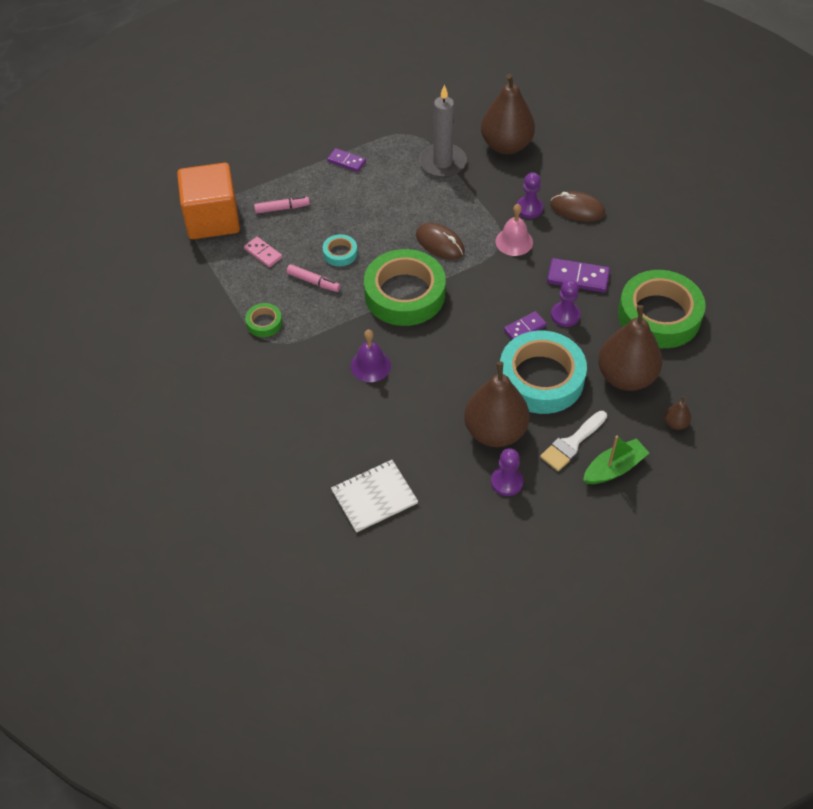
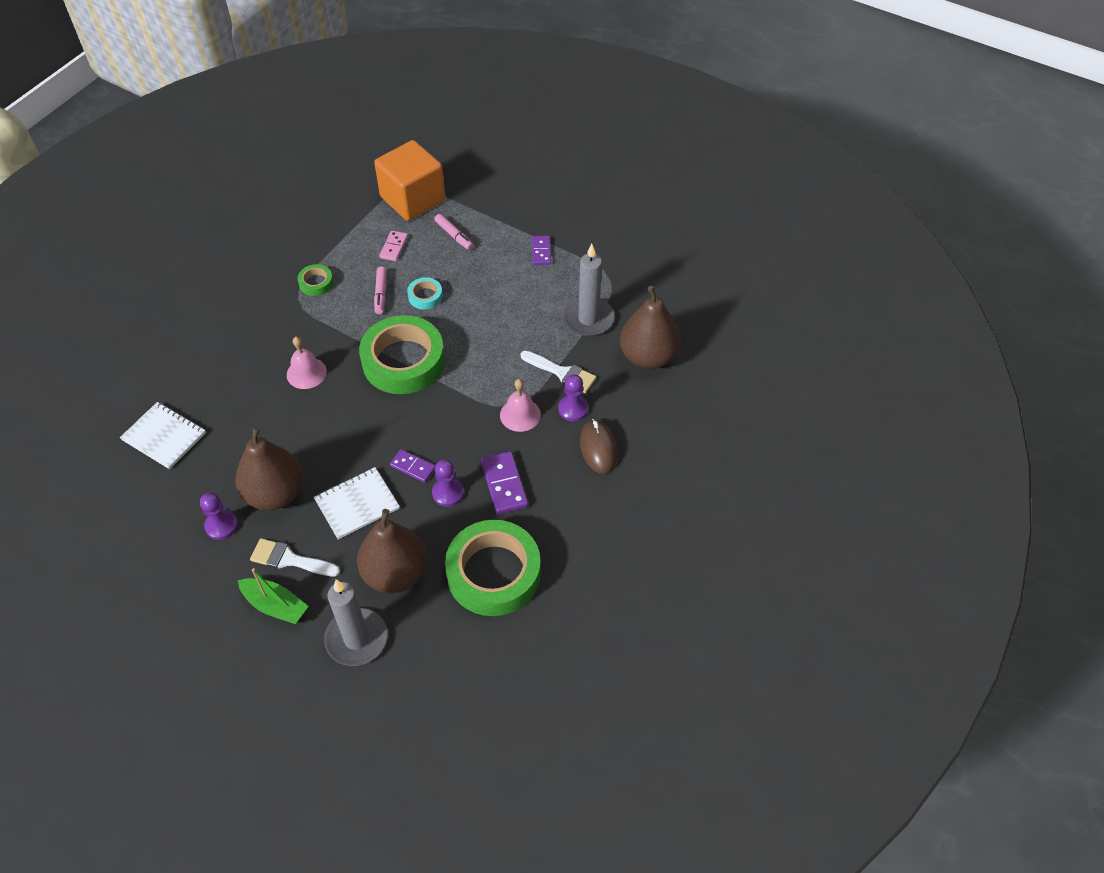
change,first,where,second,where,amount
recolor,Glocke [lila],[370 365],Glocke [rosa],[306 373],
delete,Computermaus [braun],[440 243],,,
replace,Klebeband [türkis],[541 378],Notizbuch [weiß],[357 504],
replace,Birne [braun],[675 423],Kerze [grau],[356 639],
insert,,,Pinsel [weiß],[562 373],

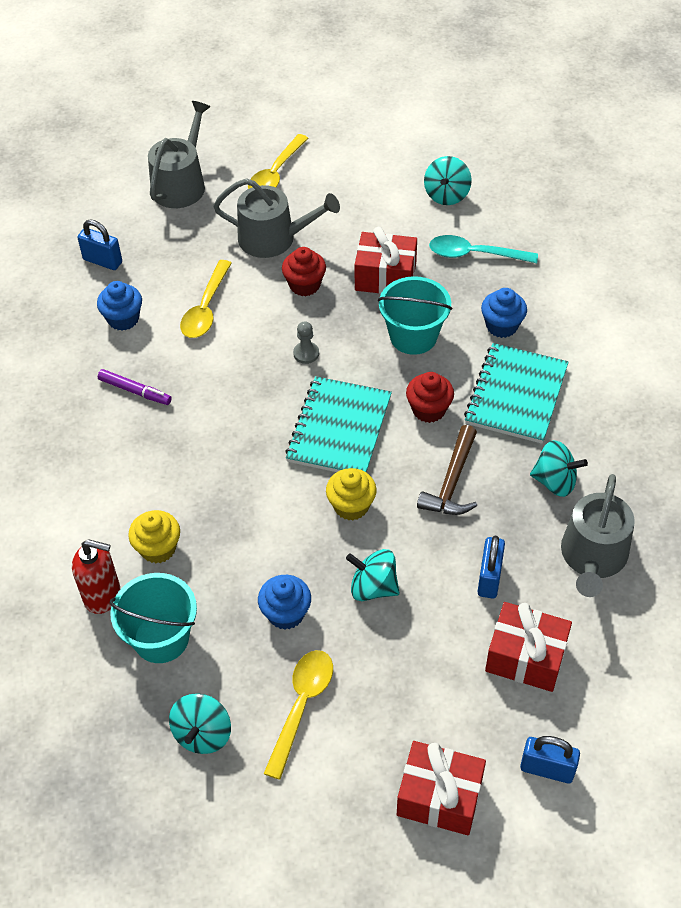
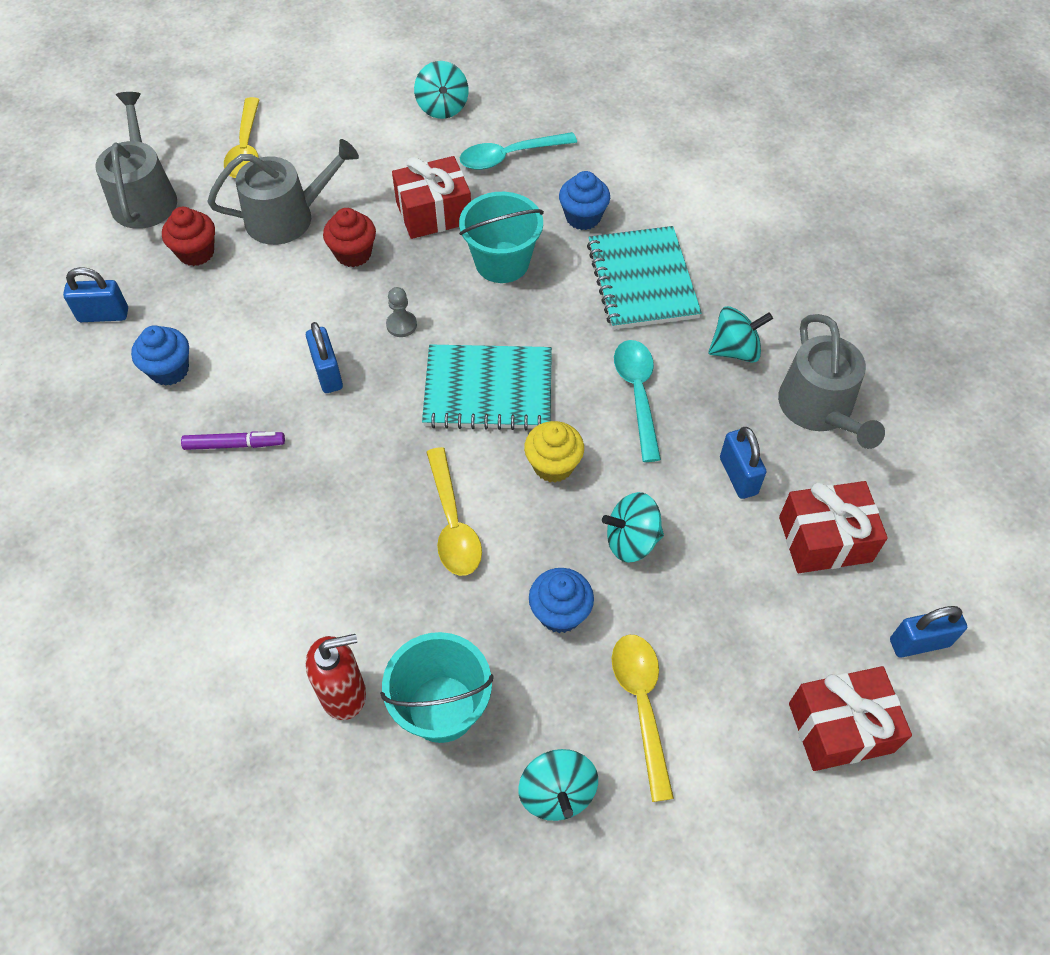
change,first,where,second,where,amount
delete,Muffin [gelb],[158 548],,,
move,Löffel [gelb],[206 308],,[453 523],
rotate,Notizbuch [türkis],[339 429],,[488 390],75 degrees counterclockwise
move,Muffin [rot],[429 410],,[196 252],
replace,Hammer [braun],[451 482],Löffel [türkis],[637 394],
insert,,,Vorhängeschloss [blau],[327 373],

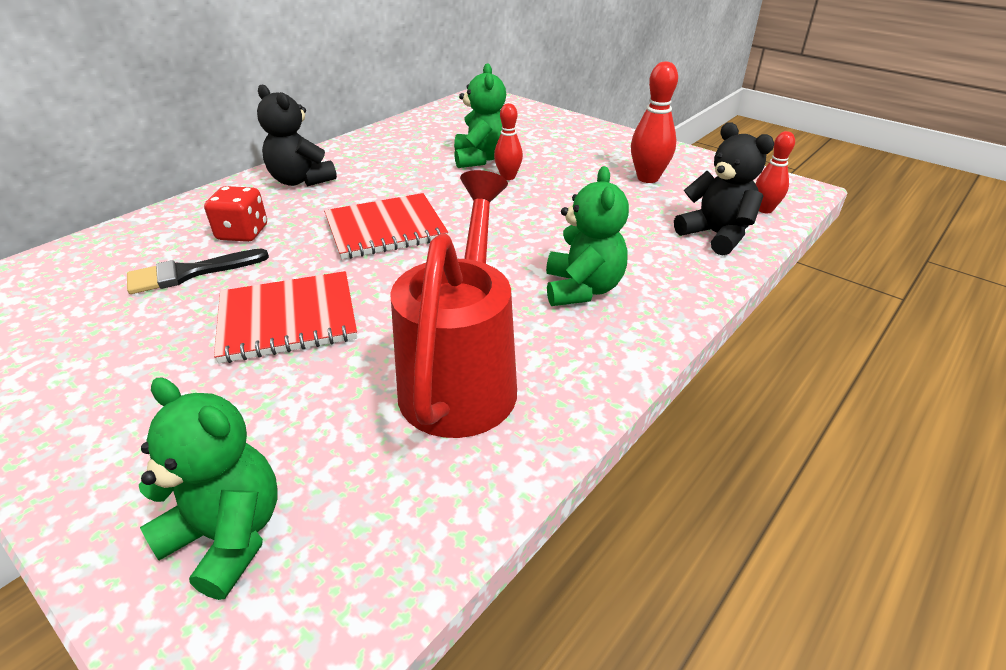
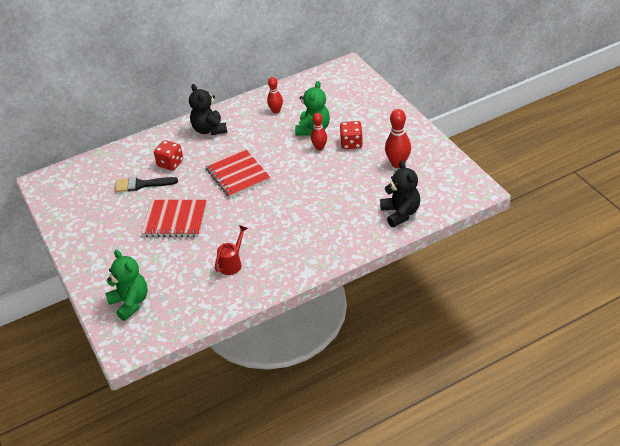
change,first,where,second,where,amount
rotate,Notizbuch [rot],[385 229],,[237 174],60 degrees clockwise
resize,Gießkanne [rot],[463 375],,[232 263],x0.46
delete,Teddybär [grün],[582 289],,,
move,Bowlingkegel [rot],[764 209],,[276 111],
insert,,,Spielwürfel [rot],[351 143],

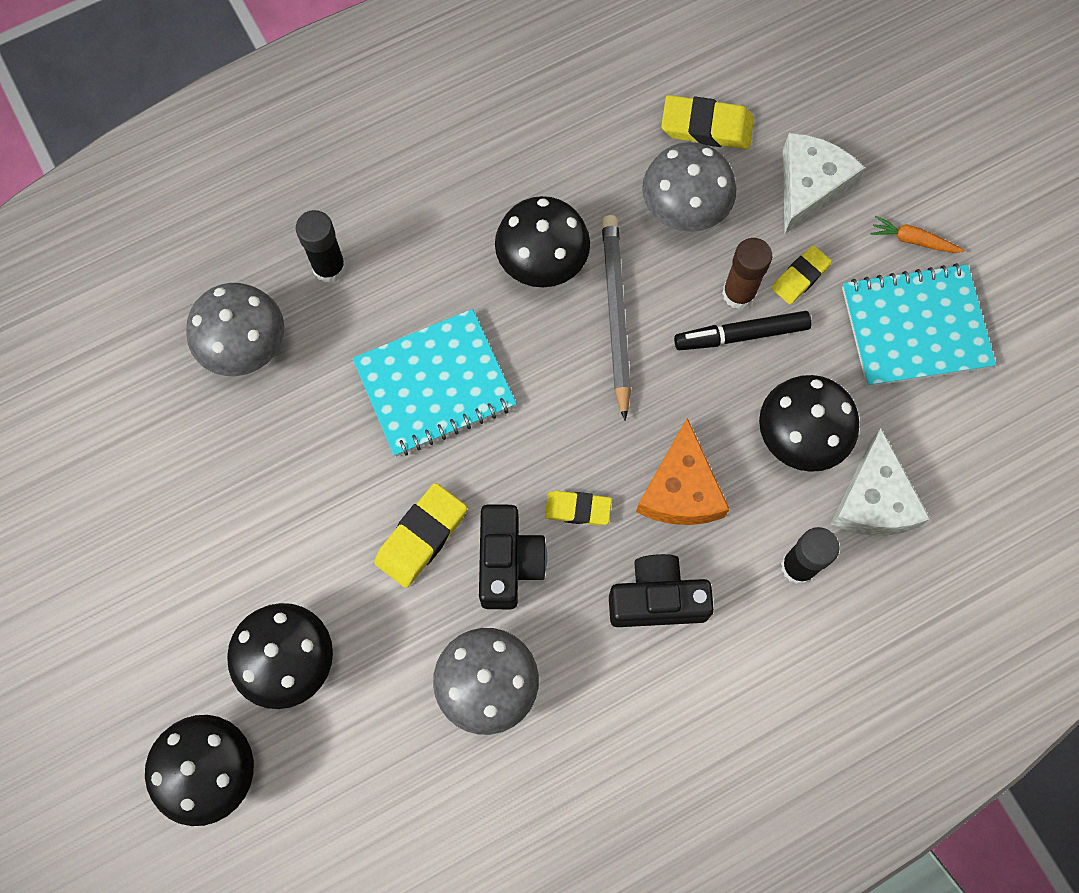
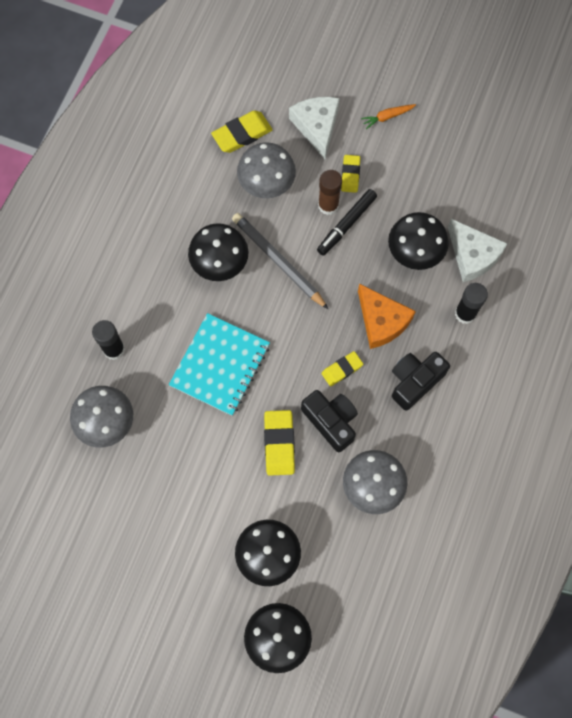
change,first,where,second,where,amount
delete,Notizbuch [türkis],[915 327],,,

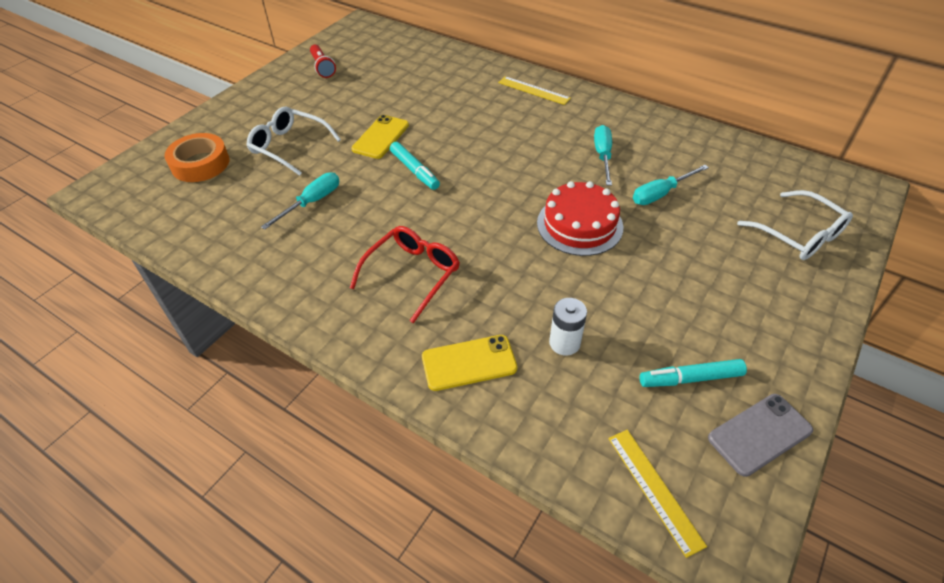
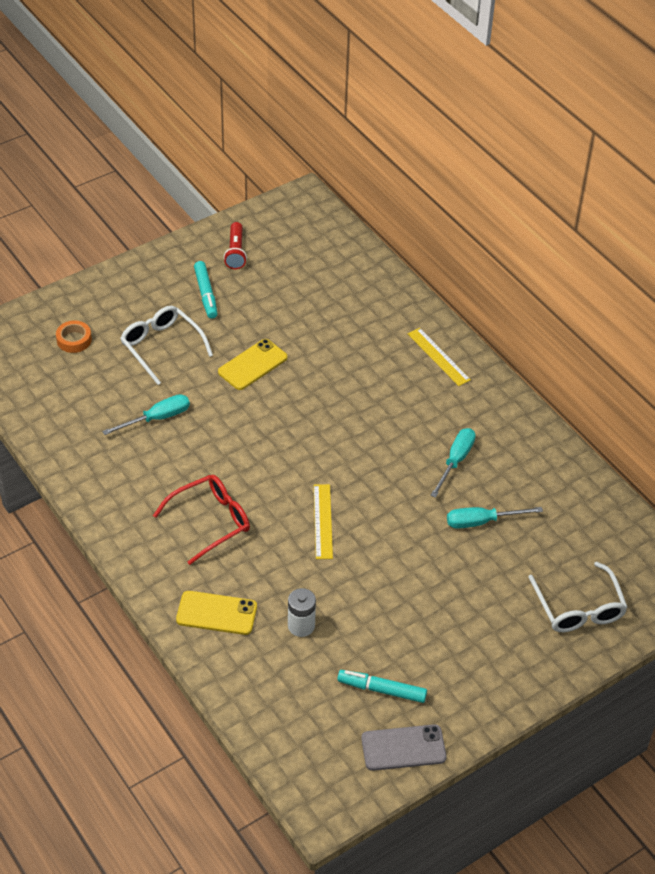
change,first,where,second,where,amount
resize,Klebeband [orange],[200 164],,[74 340],x0.61
move,Filzstift [türkis],[414 171],,[206 294],
delete,Kuchen [rot],[579 225],,,
move,Lineal [gelb],[654 489],,[323 521],

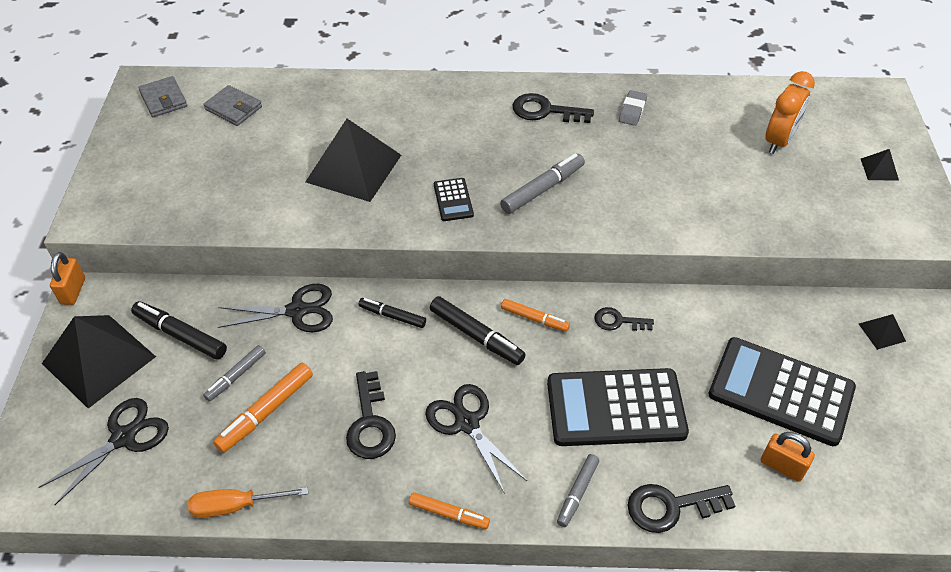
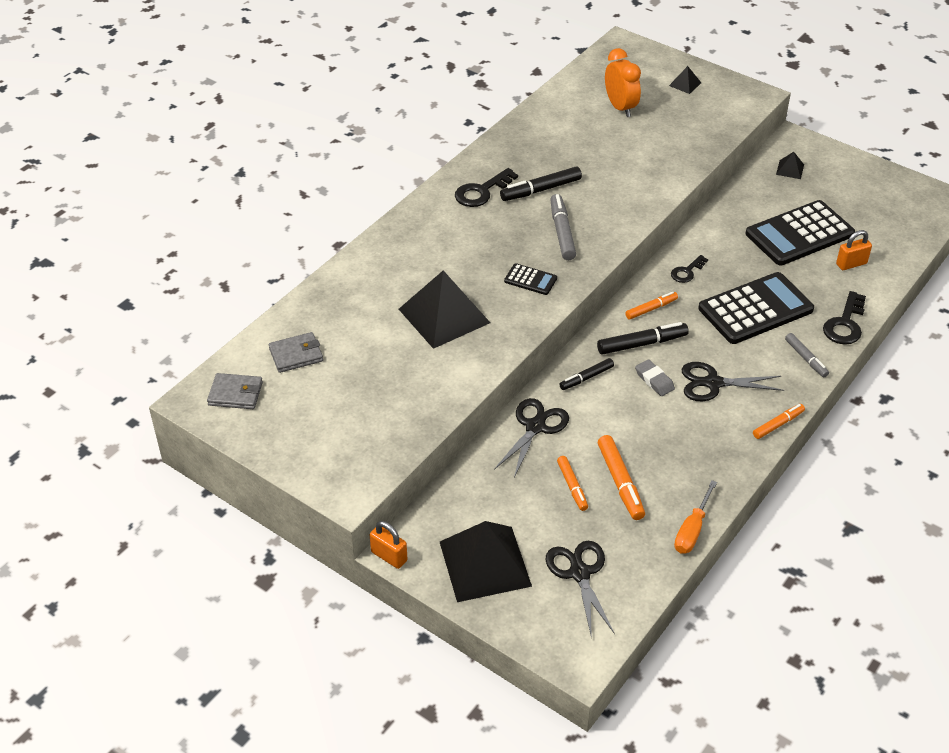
change,first,where,second,where,amount
move,Filzstift [schwarz],[180 335],,[540 190],
recolor,Filzstift [grau],[236 376],Filzstift [orange],[572 486],
delete,Schlüssel [schwarz],[370 423],,,
rotate,Taschenrechner [schwarz],[615 408],,[755 309],150 degrees counterclockwise
move,Radiergummi [grau],[632 111],,[654 380],

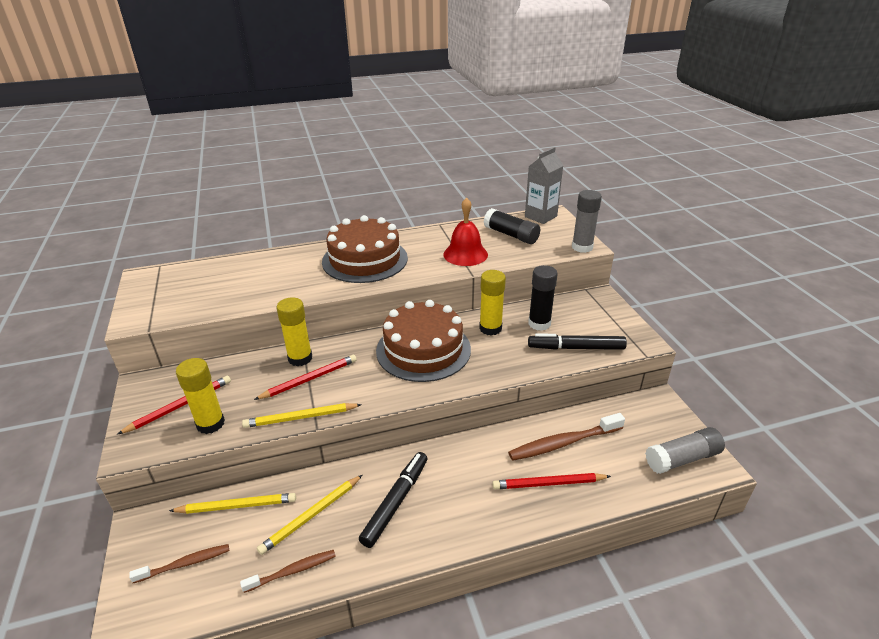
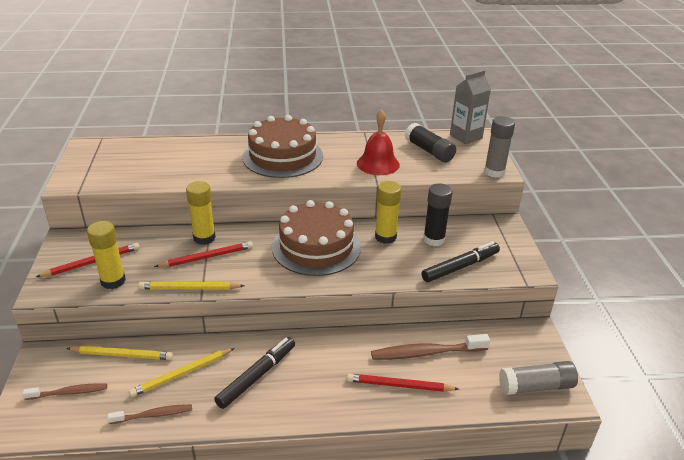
change,first,where,second,where,amount
rotate,Filzstift [schwarz],[576 348],,[460 267],135 degrees clockwise

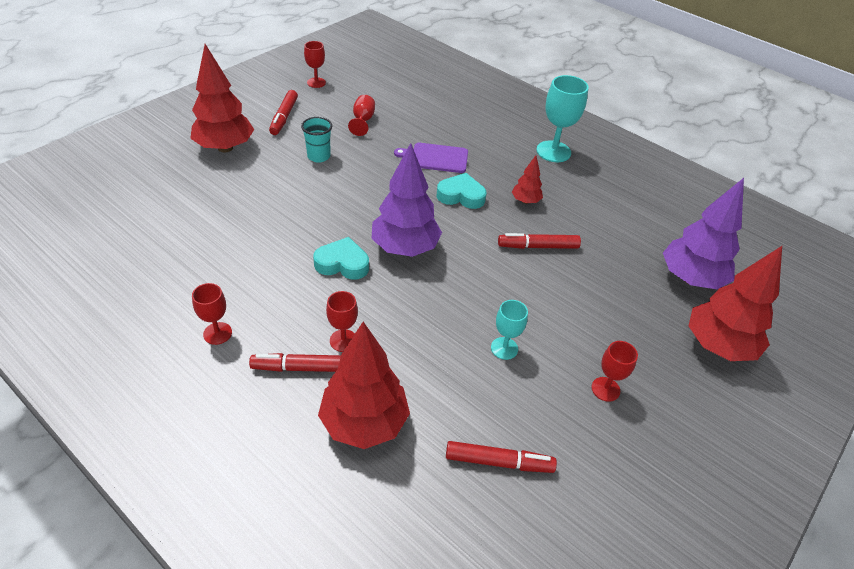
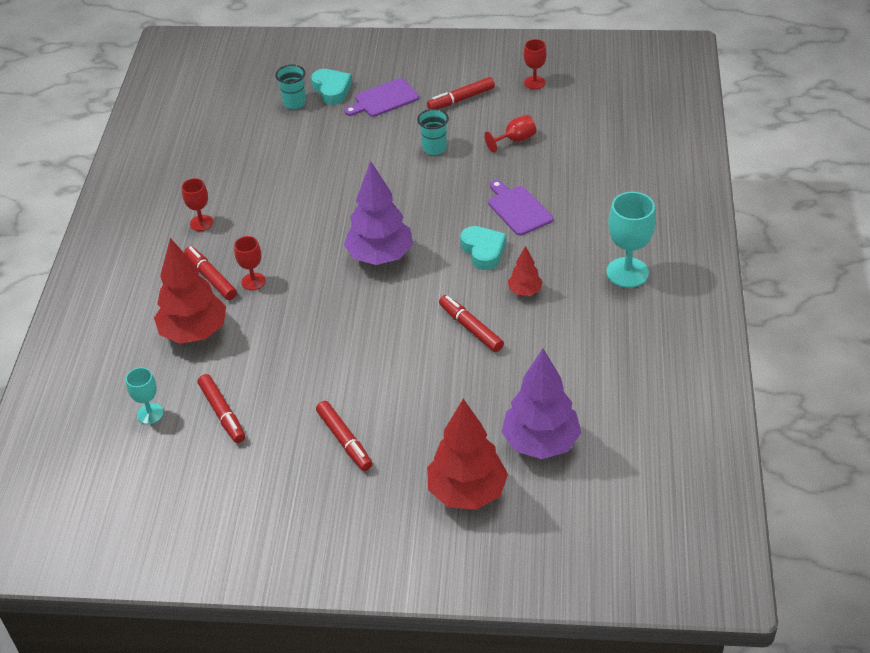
change,first,where,second,where,amount
replace,Baum [rot],[225 147],Schneidebrett [lila],[384 99],
move,Herz [türkis],[342 264],,[332 90],
move,Kelch [türkis],[504 348],,[150 414],
replace,Kelch [rot],[605 389],Filzstift [rot],[344 440],
insert,,,Becher [türkis],[294 103],

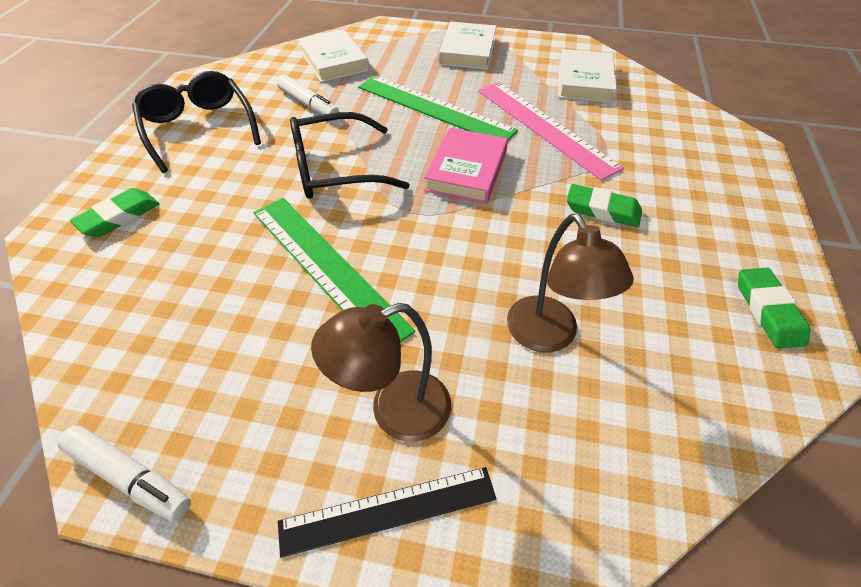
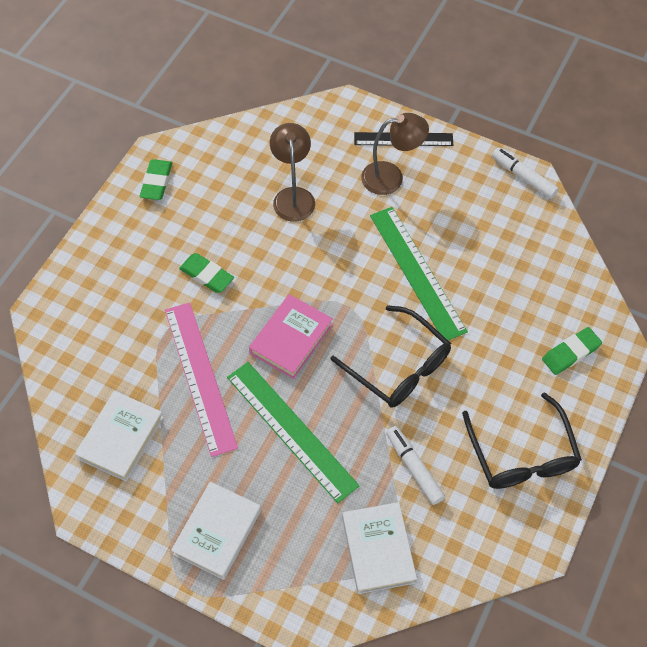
change,first,where,second,where,amount
rotate,Brille [schwarz],[336 169],,[398 366],45 degrees clockwise

